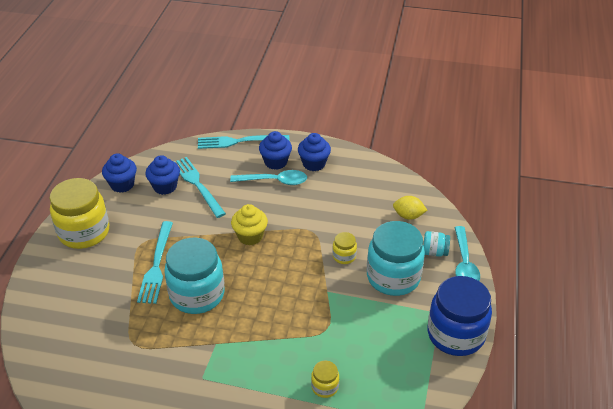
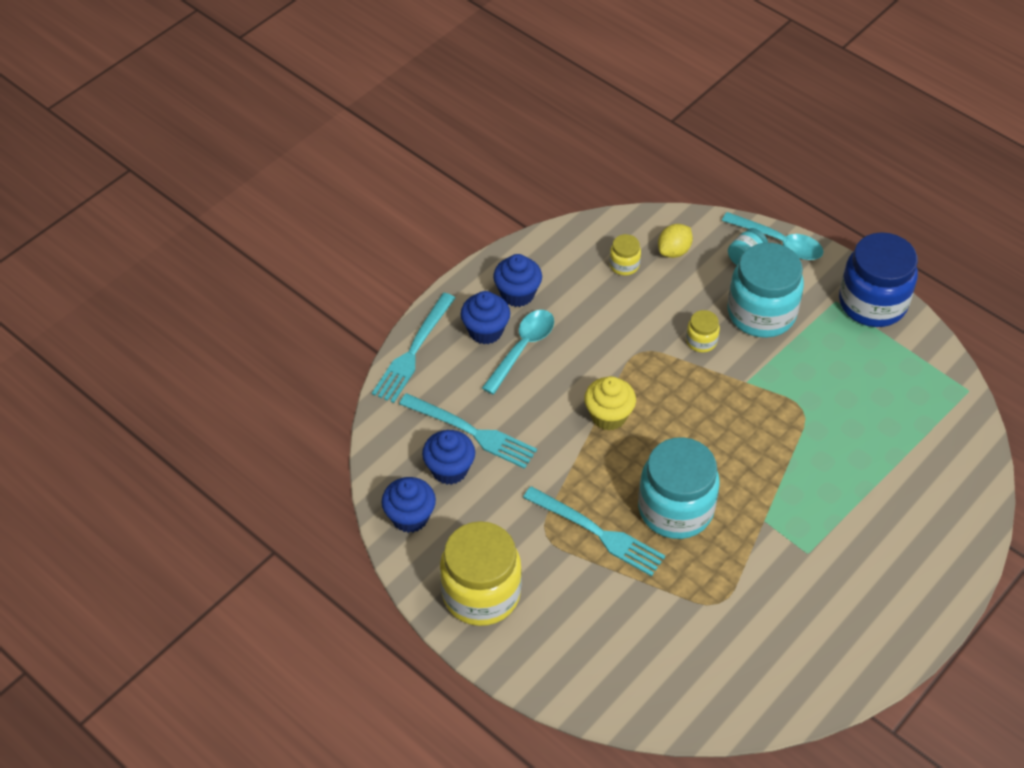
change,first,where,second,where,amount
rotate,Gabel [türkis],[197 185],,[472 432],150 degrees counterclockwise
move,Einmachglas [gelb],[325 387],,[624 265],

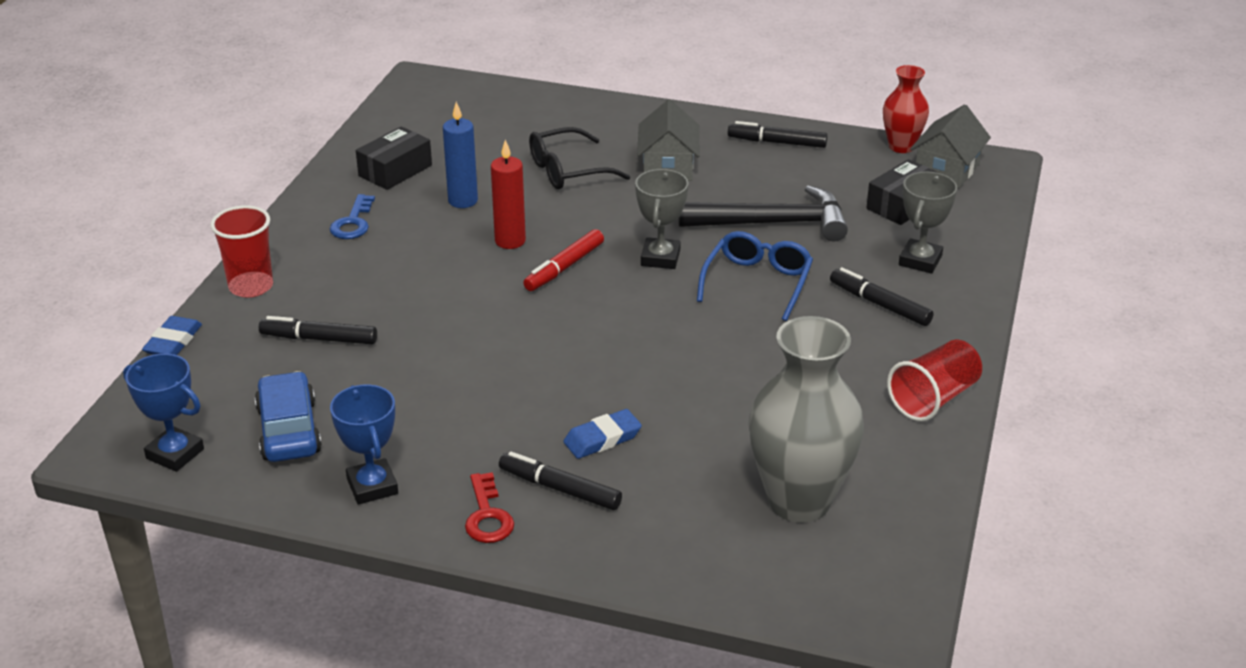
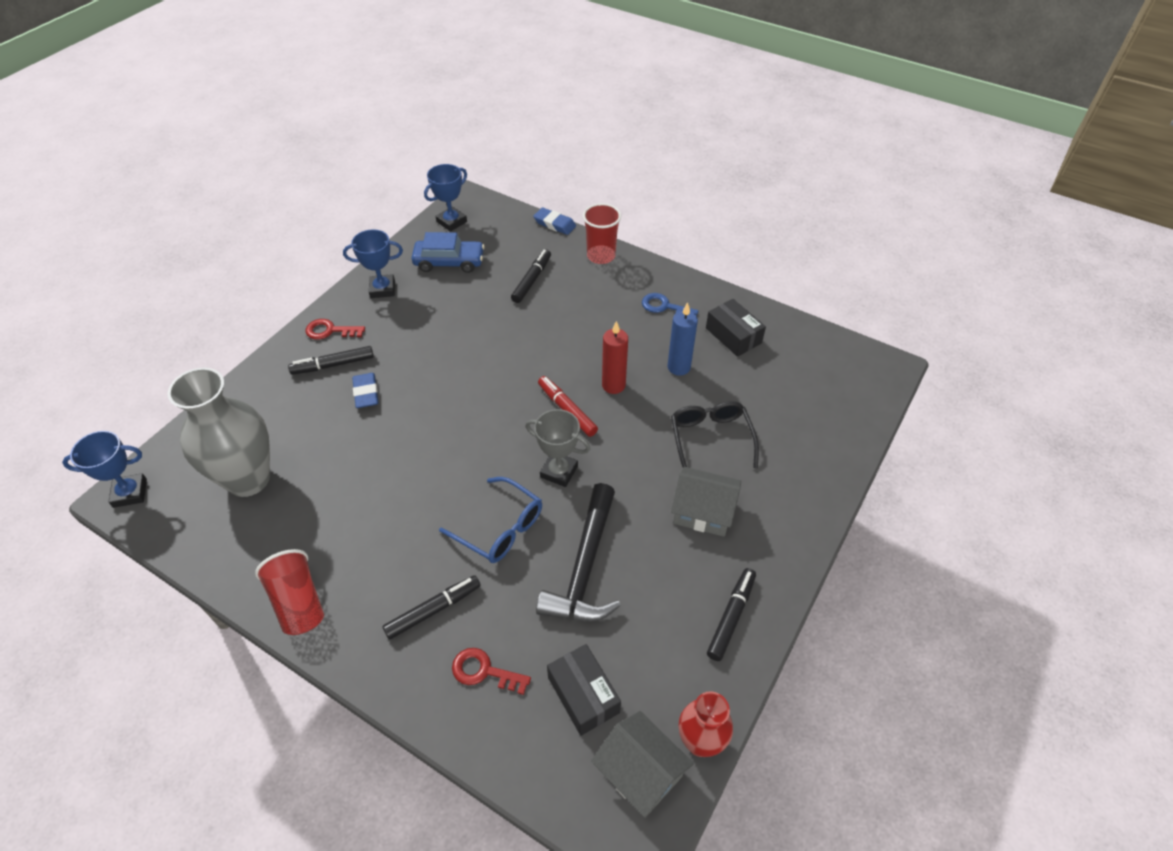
change,first,where,second,where,amount
rotate,Filzstift [schwarz],[560 489],,[333 365],150 degrees counterclockwise
replace,Pokal [grau],[920 261],Schlüssel [rot],[483 671],
insert,,,Pokal [blau],[130 493],

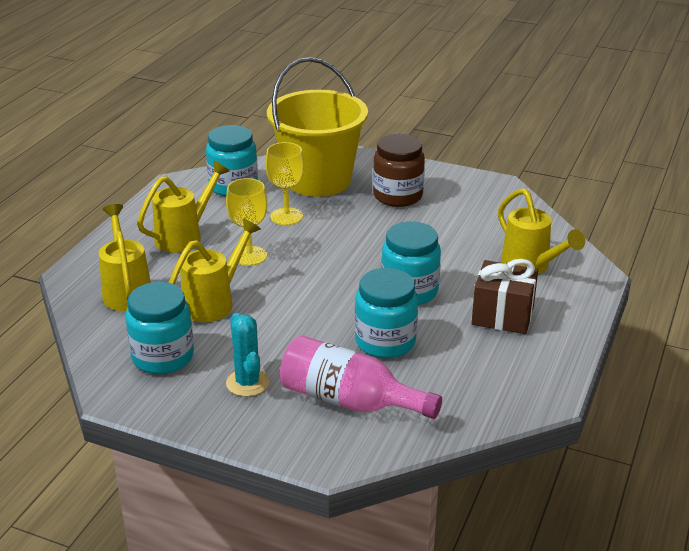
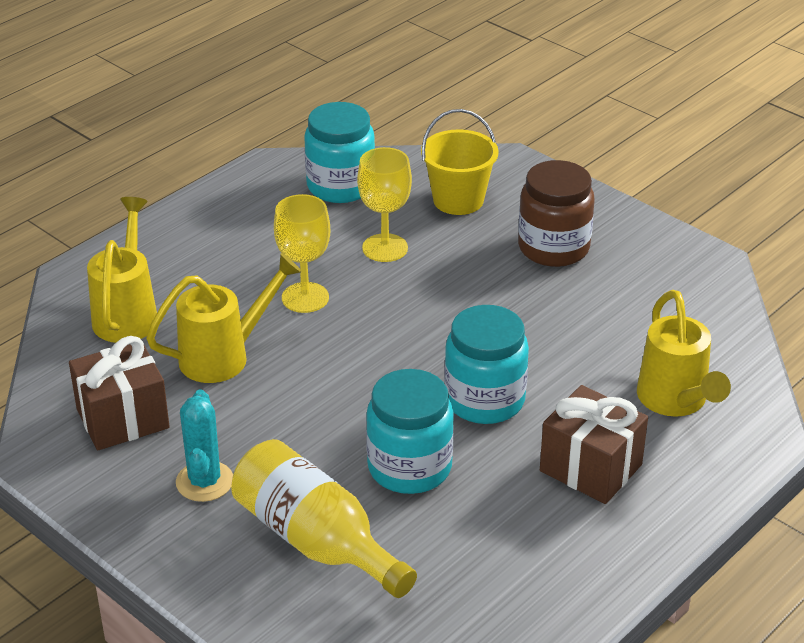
change,first,where,second,where,amount
replace,Einmachglas [türkis],[163 357],Geschenk [braun],[123 419],
delete,Gießkanne [gelb],[184 236],,,
resize,Eimer [gelb],[318 180],,[458 200],x0.55
recolor,Flasche [rosa],[349 401],Flasche [gelb],[316 541],

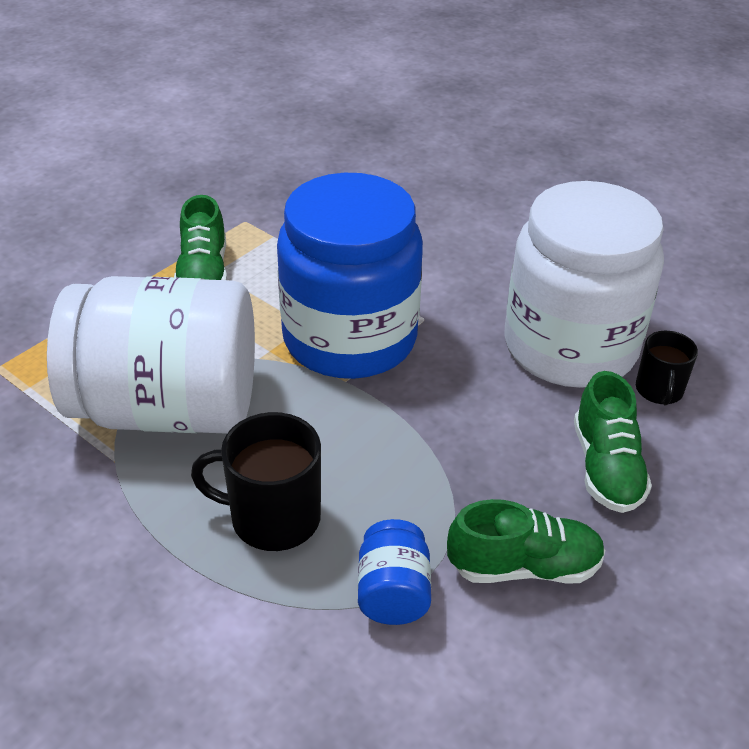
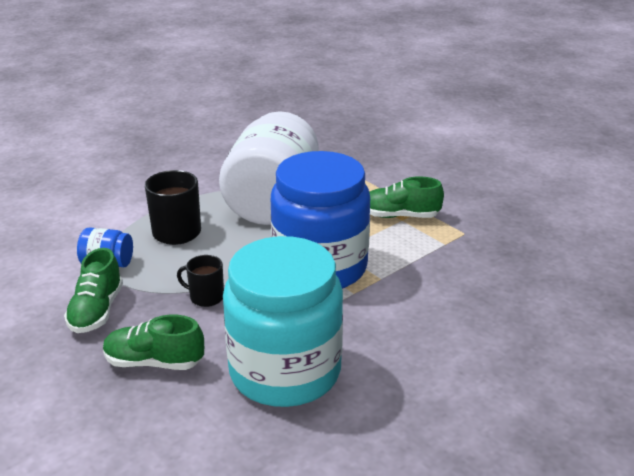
change,first,where,second,where,amount
recolor,Einmachglas [weiß],[570 347],Einmachglas [türkis],[285 371],
move,Tasse [schwarz],[659 390],,[206 297],

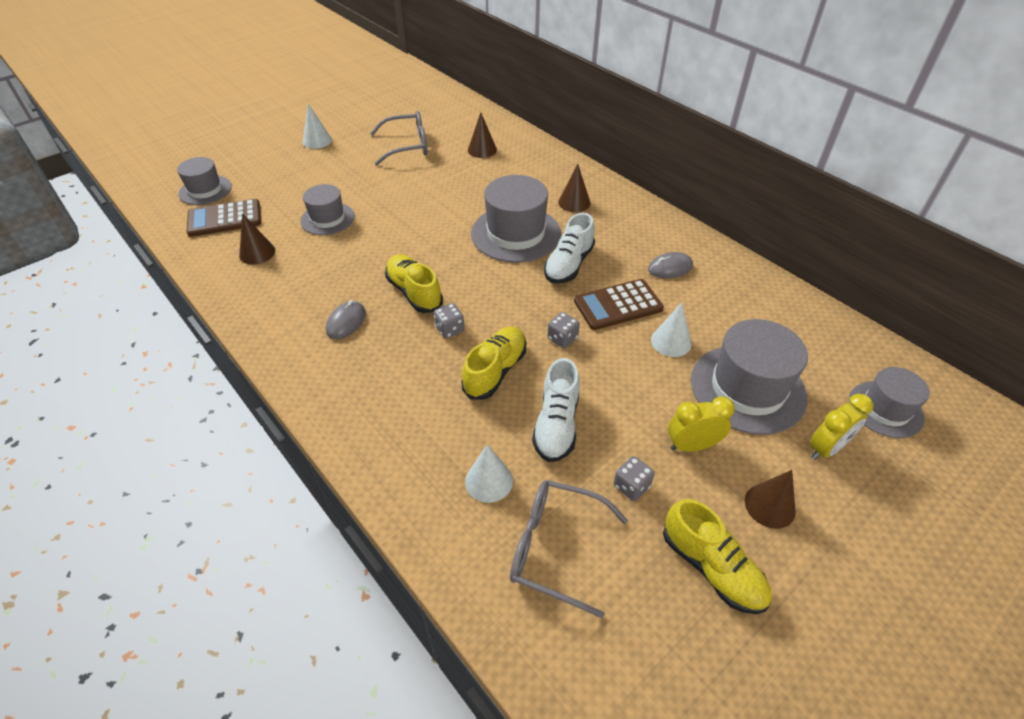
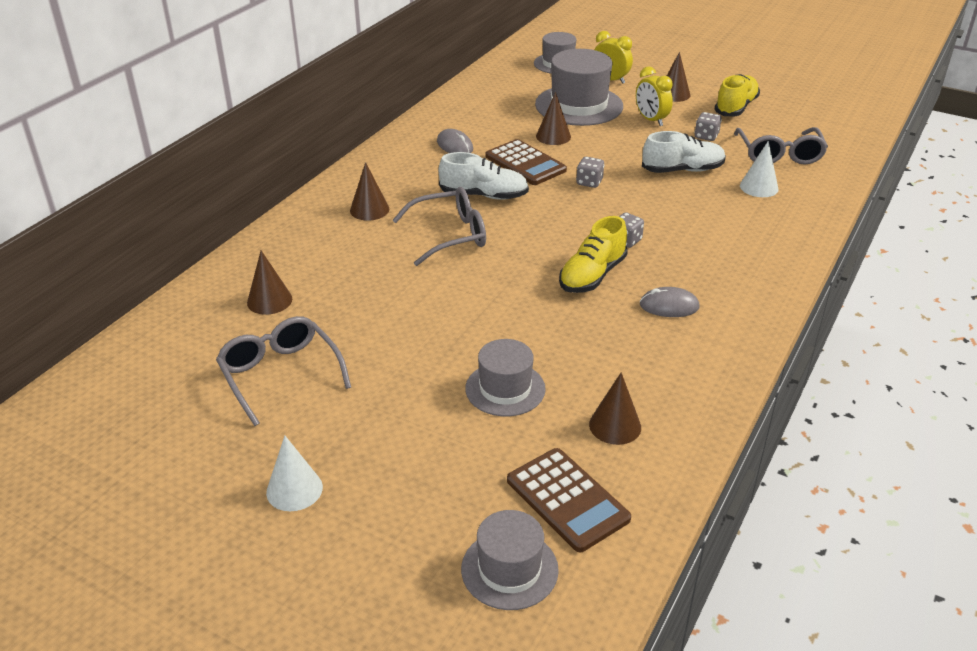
change,first,where,second,where,amount
delete,Schuh [gelb],[495 371],,,
replace,Hut [grau],[516 233],Brille [grau],[450 235],
recolor,Kegel [weiß],[671 342],Kegel [braun],[553 136],

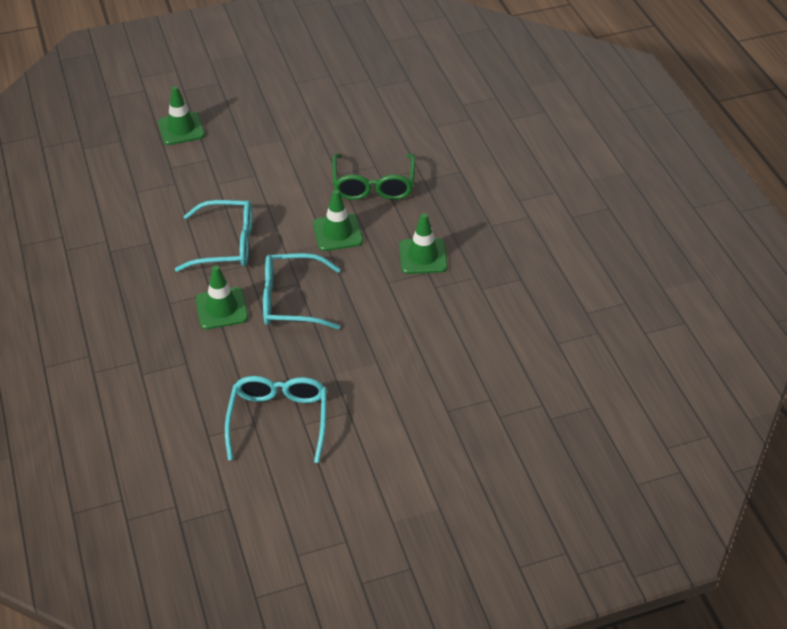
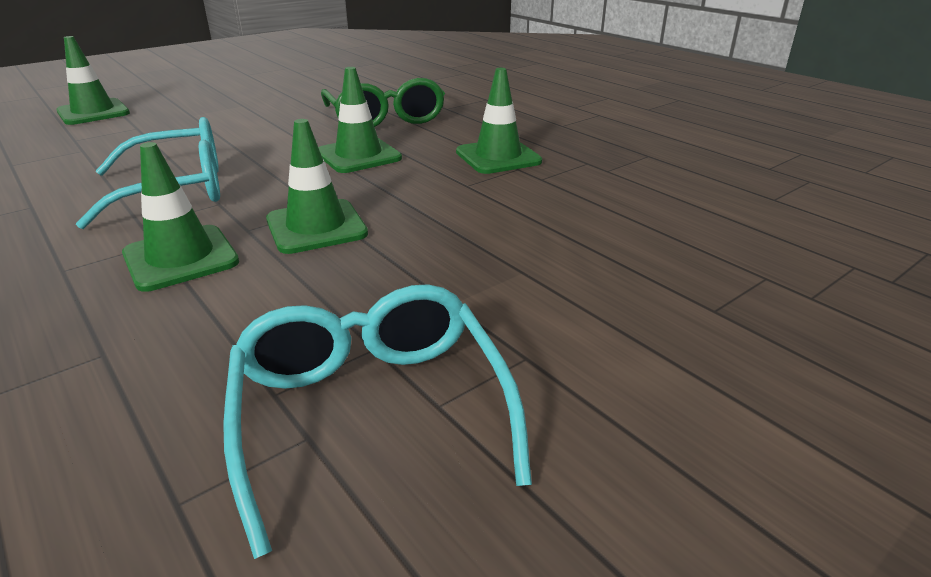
change,first,where,second,where,amount
replace,Brille [türkis],[291 300],Leitkegel [grün],[316 227],

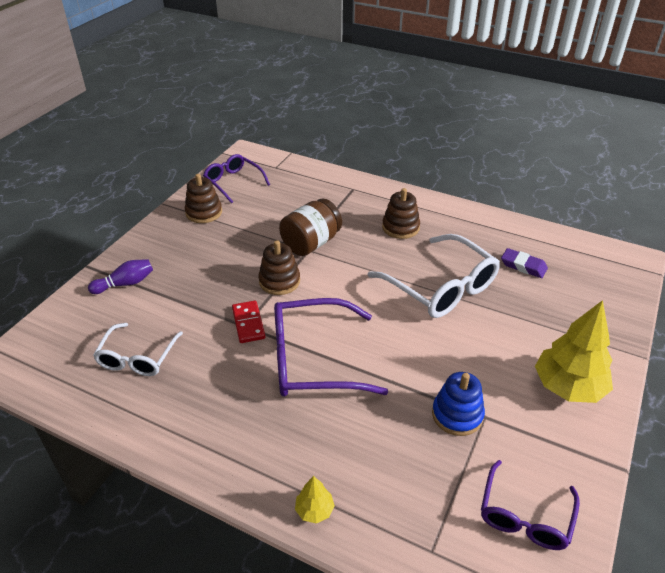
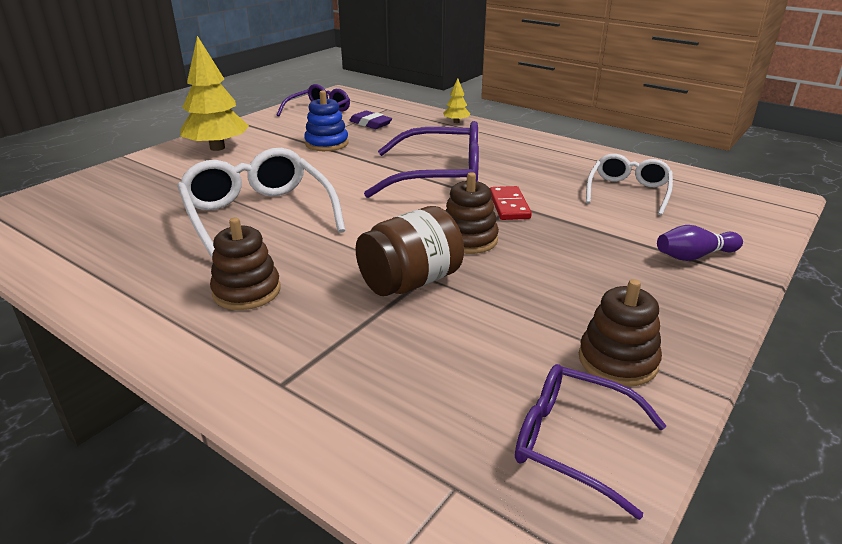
change,first,where,second,where,amount
rotate,Brille [lila],[233 182],,[571 442],150 degrees clockwise
move,Radiergummi [lila],[523 266],,[370 123],

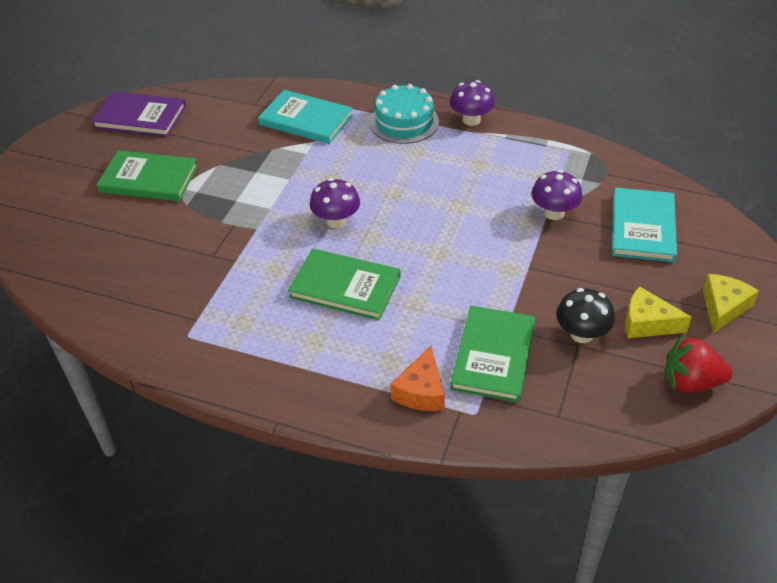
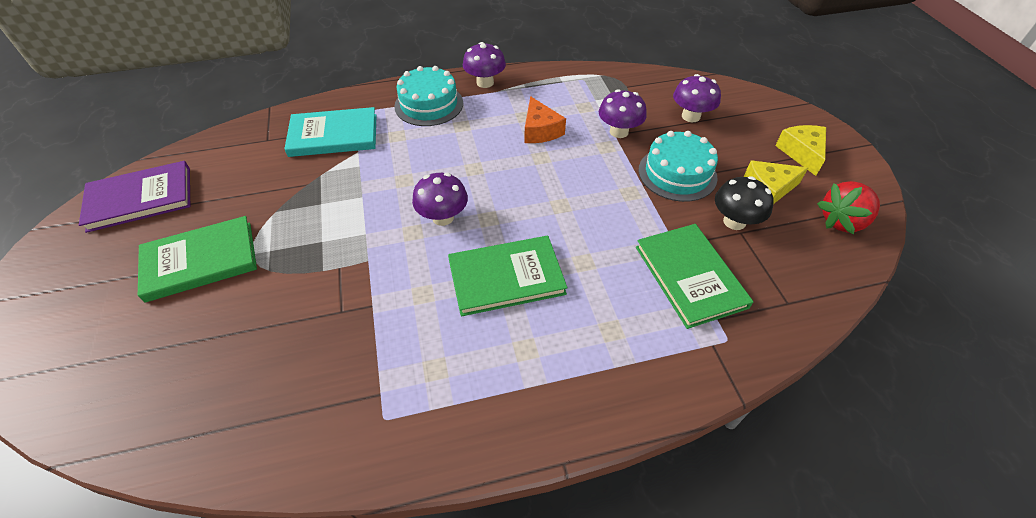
change,first,where,second,where,amount
move,Käse [orange],[421 391],,[540 130],
replace,Buch [türkis],[642 227],Pilz [lila],[690 116],
insert,,,Kuchen [türkis],[677 173],

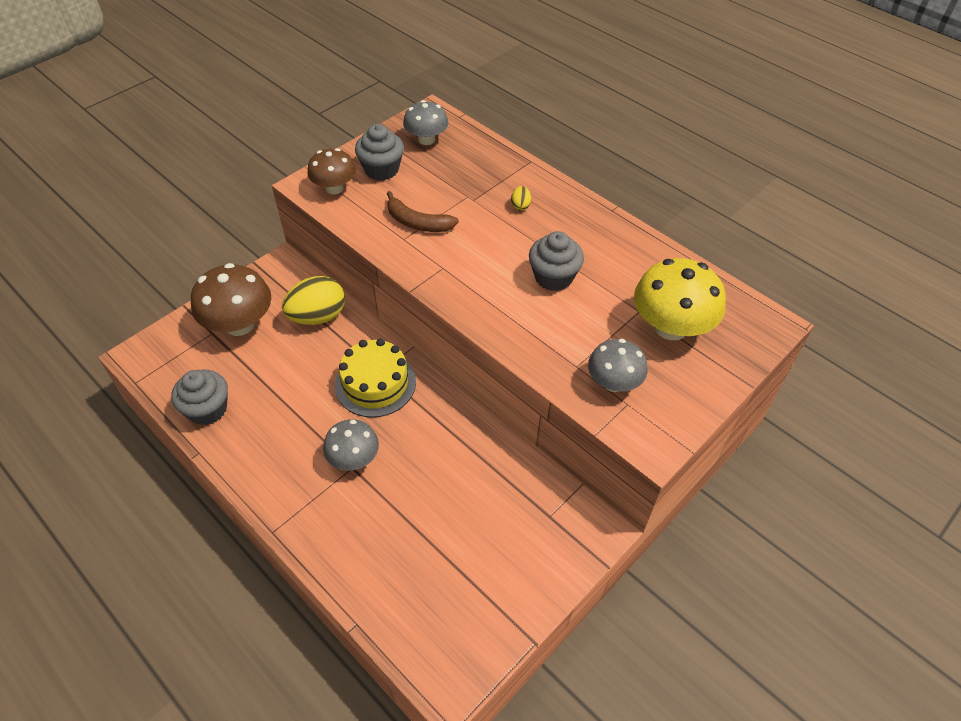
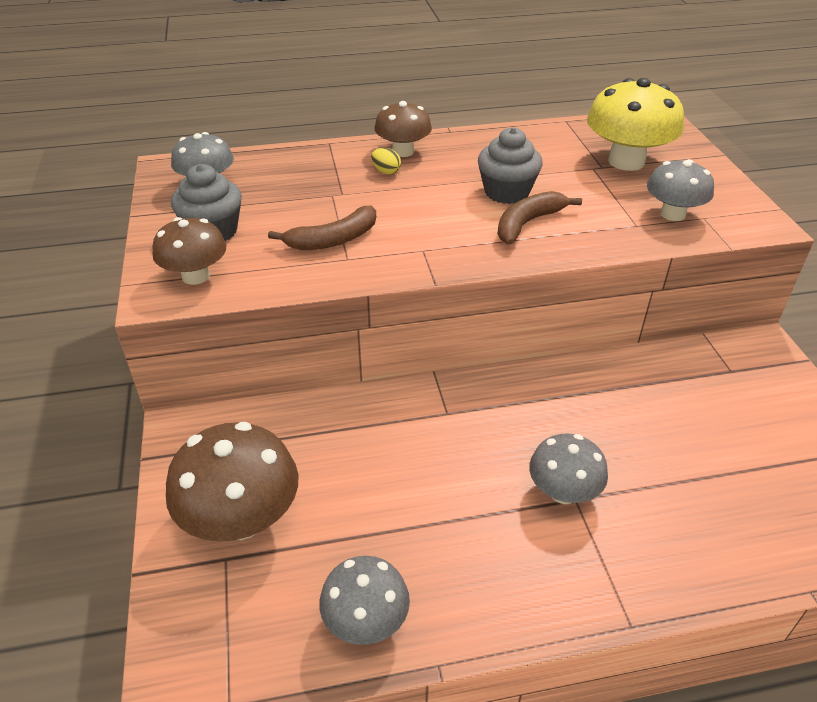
change,first,where,second,where,amount
replace,Muffin [grau],[207 409],Pilz [grau],[366 621],
delete,Ei [gelb],[318 316],,,
delete,Kuchen [gelb],[375 383],,,
insert,,,Pilz [braun],[403 151],
insert,,,Banane [braun],[527 223],

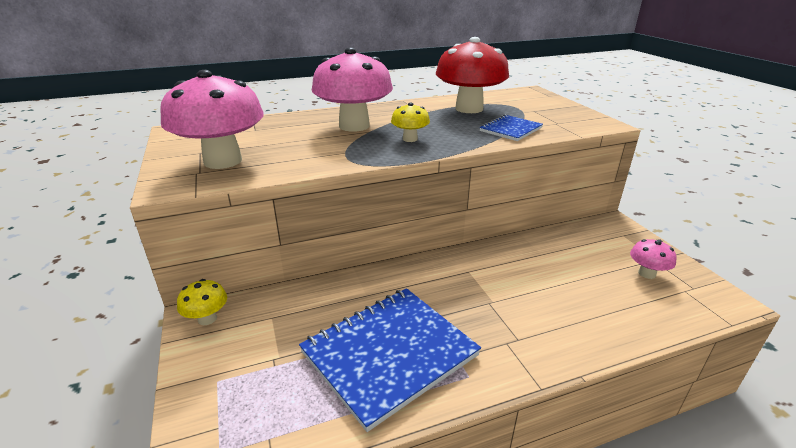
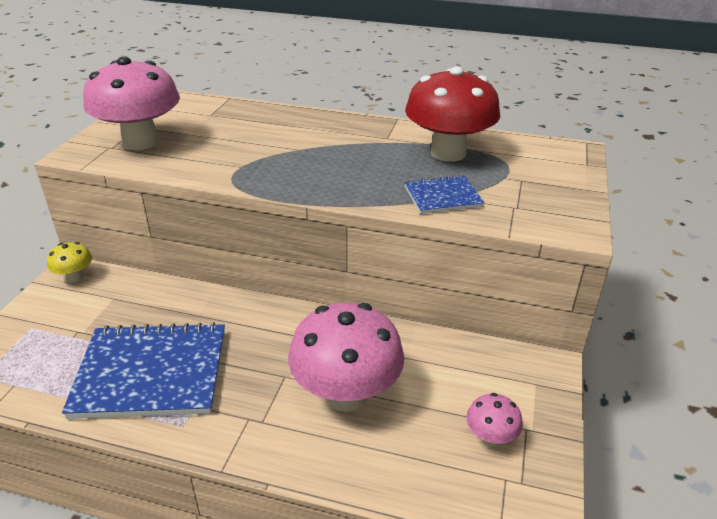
change,first,where,second,where,amount
move,Pilz [rosa],[354 126],,[346 394],
delete,Pilz [gelb],[410 139],,,

